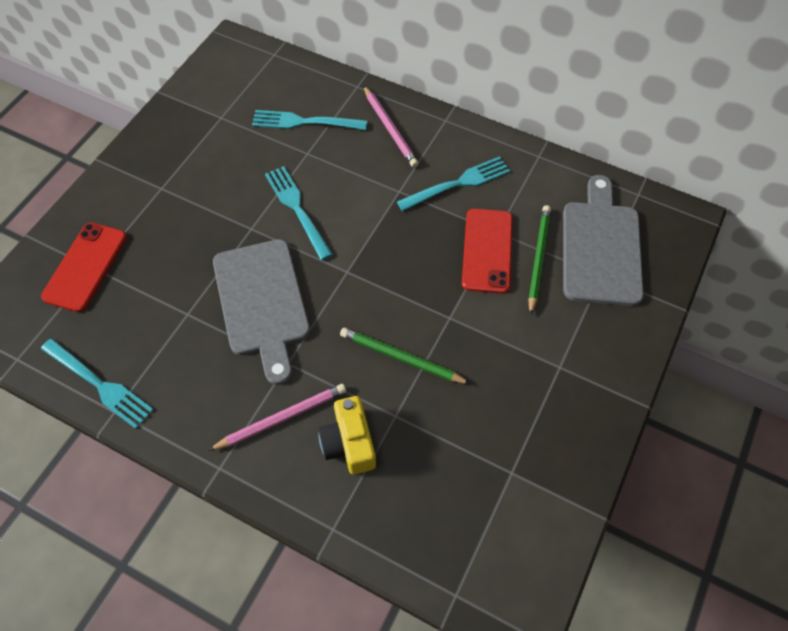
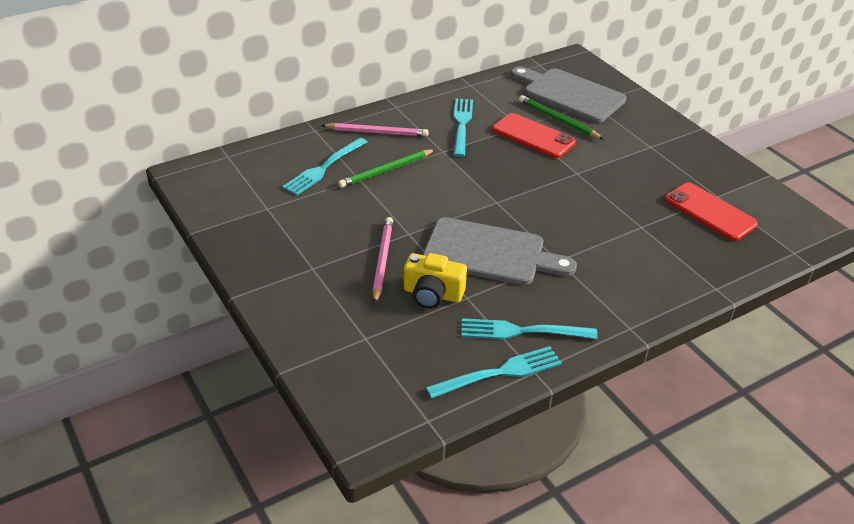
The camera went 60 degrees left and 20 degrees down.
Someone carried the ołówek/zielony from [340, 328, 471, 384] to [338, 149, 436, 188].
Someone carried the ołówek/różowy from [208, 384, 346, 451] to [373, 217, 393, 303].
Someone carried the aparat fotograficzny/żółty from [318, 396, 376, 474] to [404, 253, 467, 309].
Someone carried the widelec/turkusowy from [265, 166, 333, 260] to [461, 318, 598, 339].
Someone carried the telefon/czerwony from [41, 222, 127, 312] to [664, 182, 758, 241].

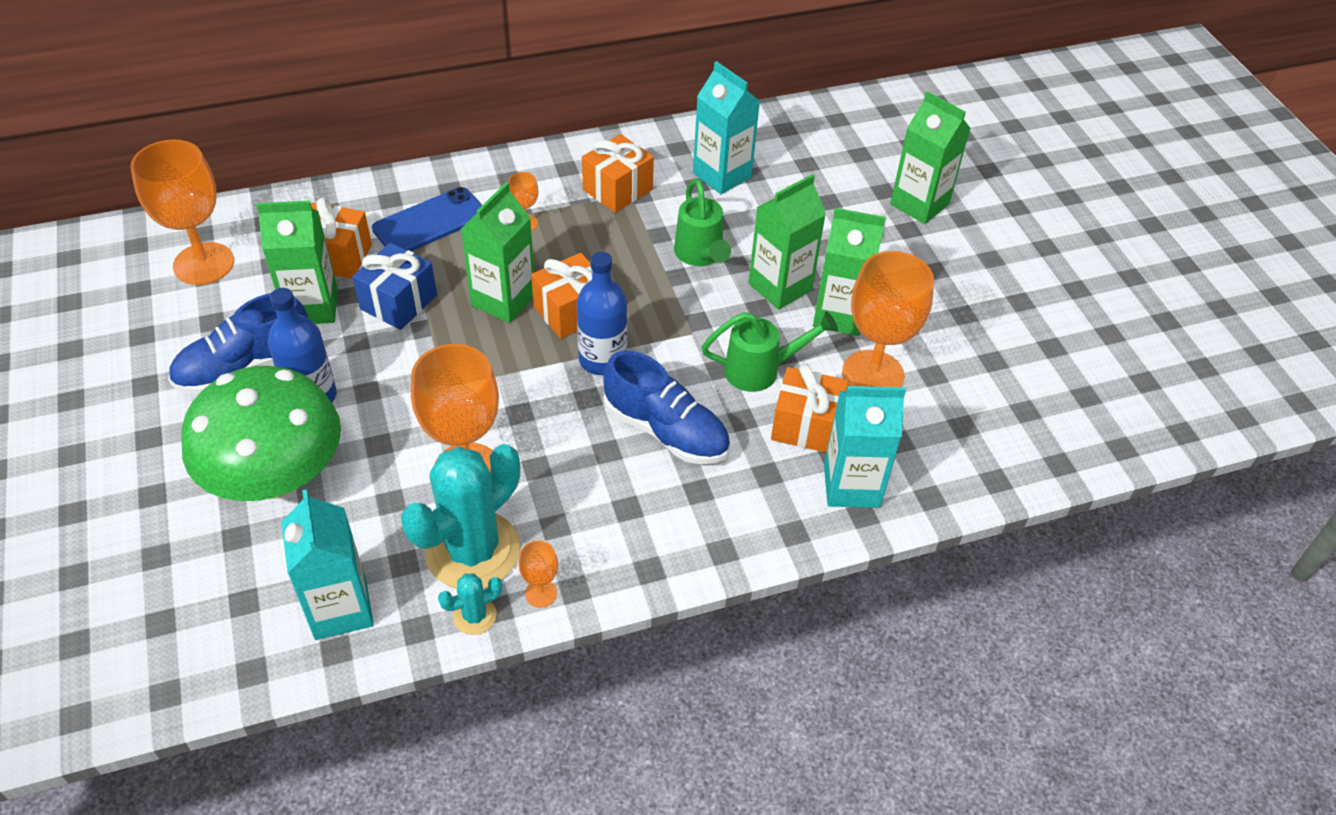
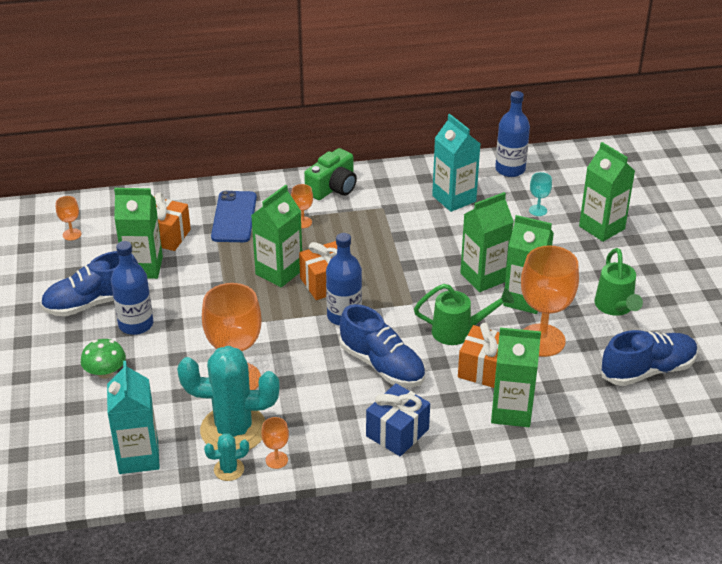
The camera went 10 degrees right and 10 degrees down.
Someone scaled the kielich/pomarańczowy at [130, 140, 234, 285] by 0.44.
Someone scaled the grzyb/zielony at [181, 366, 341, 501] by 0.43.
Someone rotated the kaktus/turkusowy at [401, 444, 520, 589] by 45 degrees clockwise.
Someone rotated the telefon/niebieski at [372, 187, 482, 251] by 60 degrees counterclockwise.
Someone put down the aparat fotograficzny/zielony at [304, 148, 357, 200].
Someone carried the prezent/niebieski from [352, 243, 437, 330] to [366, 383, 430, 457].
Someone repainted the karton mleka/turkusowy at [824, 386, 906, 508], which became the karton mleka/zielony at [491, 327, 541, 427].
Someone put down the butelka/niebieski at [495, 91, 530, 177].
Someone put down the kielich/turkusowy at [529, 172, 552, 216].
Someone carried the konewka/zielony from [674, 179, 731, 266] to [594, 248, 643, 316].
Someone put down the but/niebieski at [601, 330, 698, 386].
Someone took away the prezent/pomarańczowy at [582, 134, 654, 213].

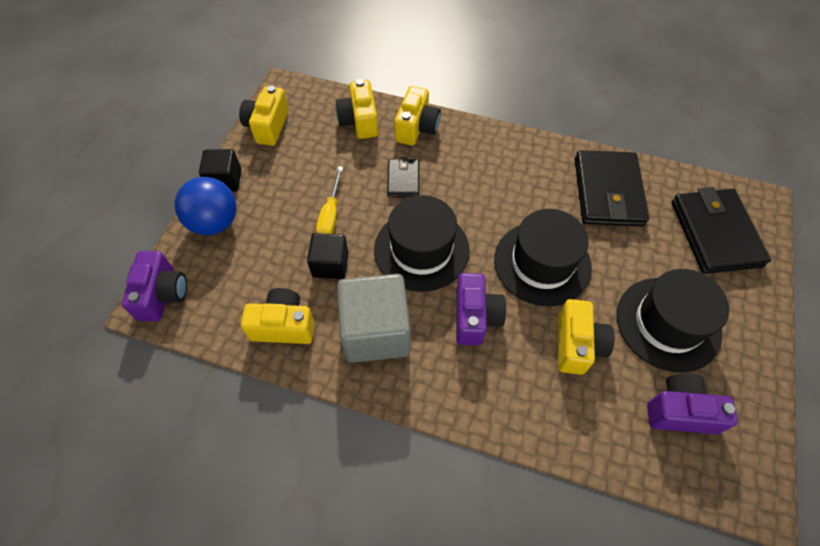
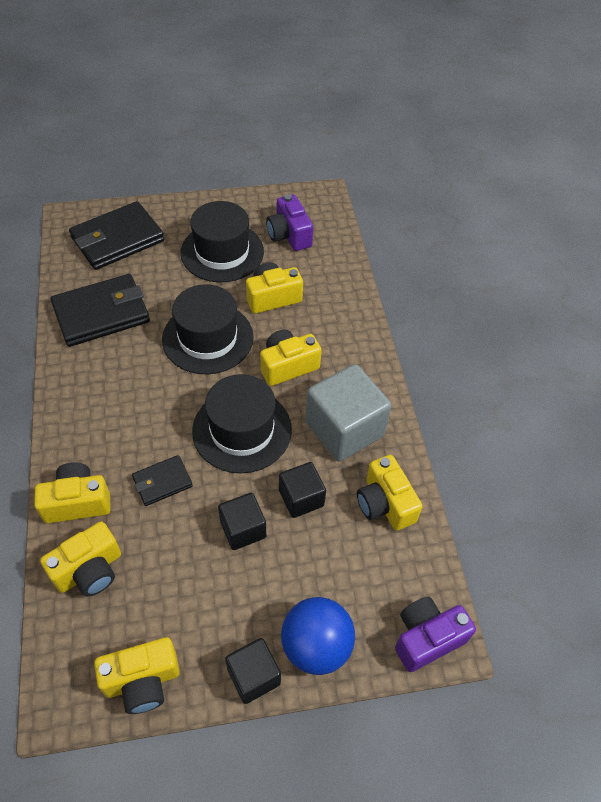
The camera went 120 degrees left and 5 degrees down.
Someone swapped the śrubokręt/żółty at [316, 166, 343, 234] for the sześcian/czarny at [218, 493, 266, 550].
Someone repainted the aparat fotograficzny/fioletowy at [456, 273, 506, 345], which became the aparat fotograficzny/żółty at [260, 330, 322, 386].

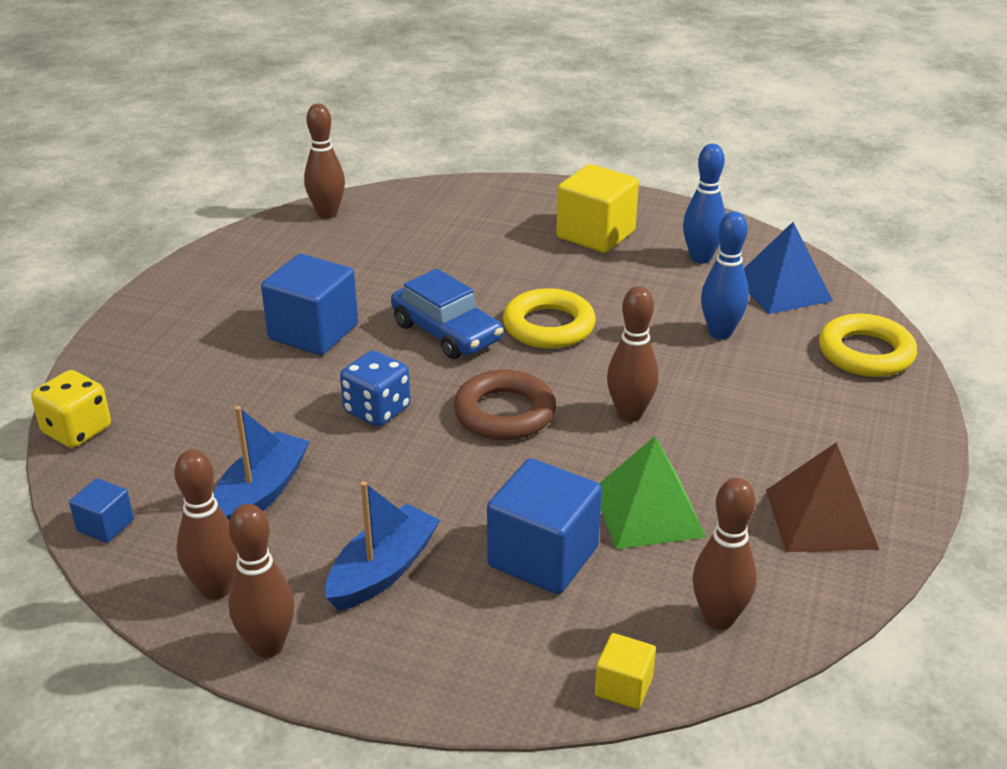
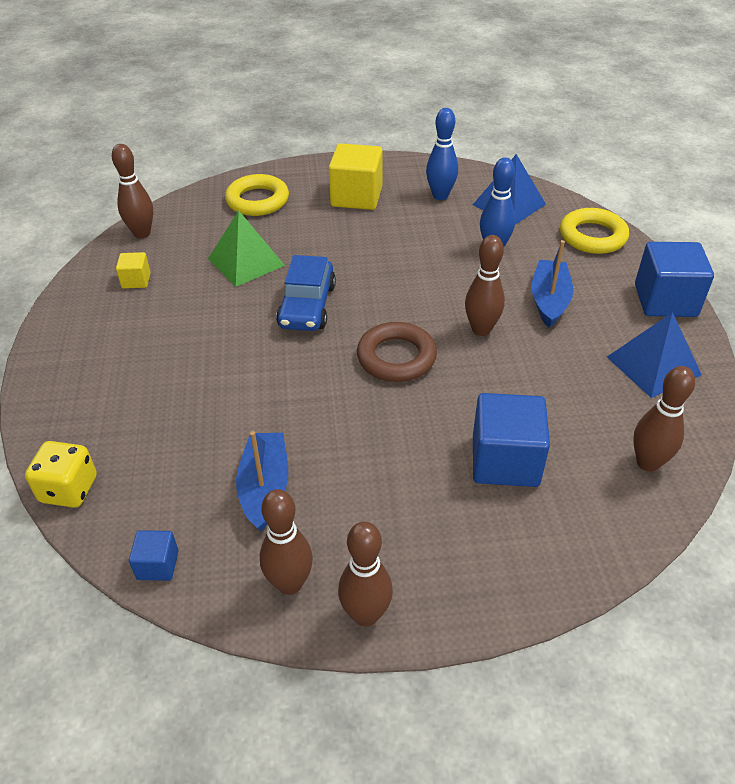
The camera went 25 degrees left and 10 degrees up.
Someone carried the sześcian/żółty from [595, 633, 656, 709] to [116, 252, 151, 289].
Someone carried the piramida/zielony from [599, 436, 706, 549] to [208, 210, 285, 287].
Someone carried the pierścień/żółty from [503, 288, 596, 349] to [225, 174, 289, 216].
Someone rotated the samochód/niebieski at [391, 269, 503, 359] by 75 degrees clockwise.
Someone carried the łódka/niebieski from [325, 481, 440, 611] to [531, 240, 573, 328].
Someone repainted the piramida/brązowy at [766, 442, 879, 552], which became the piramida/niebieski at [607, 312, 702, 398].
Someone carried the sześcian/niebieski from [261, 254, 358, 355] to [635, 242, 714, 317].
Someone took away the kostka do gry/niebieski at [340, 350, 411, 426].

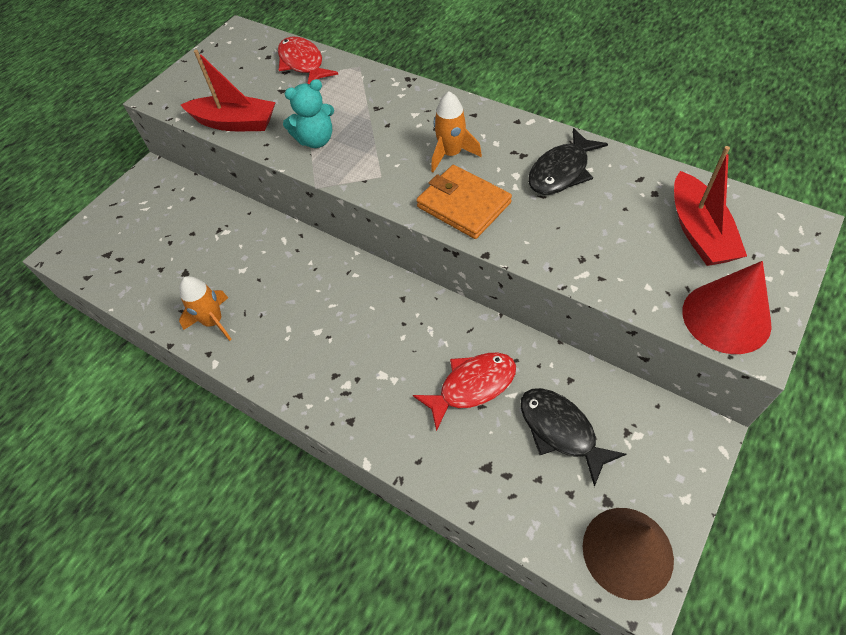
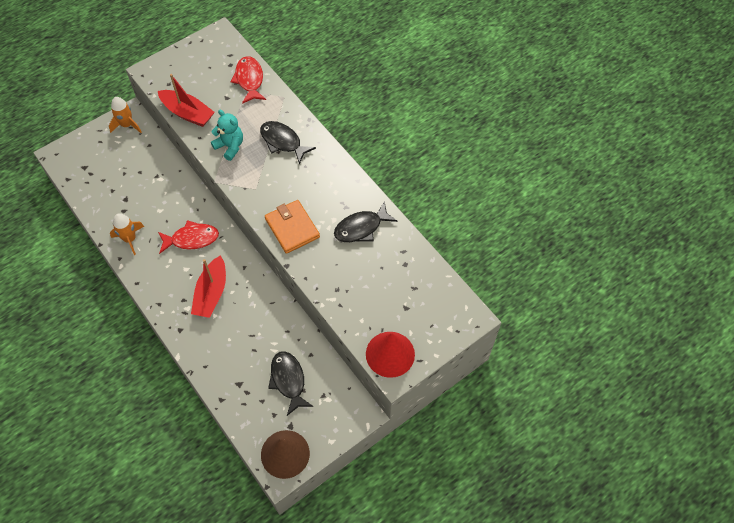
The camera went 15 degrees right and 5 degrees up.
Someone carried the rakieta/pomarańczowy from [431, 91, 482, 172] to [109, 97, 142, 133].
Someone carried the ryba/czerwony from [413, 353, 516, 431] to [158, 220, 219, 254].
Someone carried the łódka/czerwony from [674, 146, 747, 266] to [191, 255, 226, 318].
Someone rotated the miś/turkusowy at [283, 79, 334, 148] by 135 degrees counterclockwise.
Someone put down the ryba/czarny at [260, 121, 316, 164].

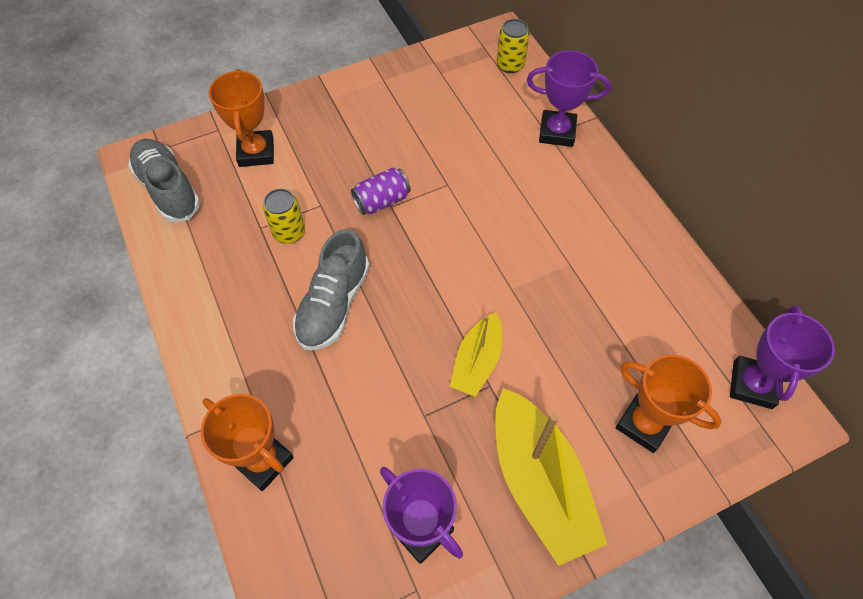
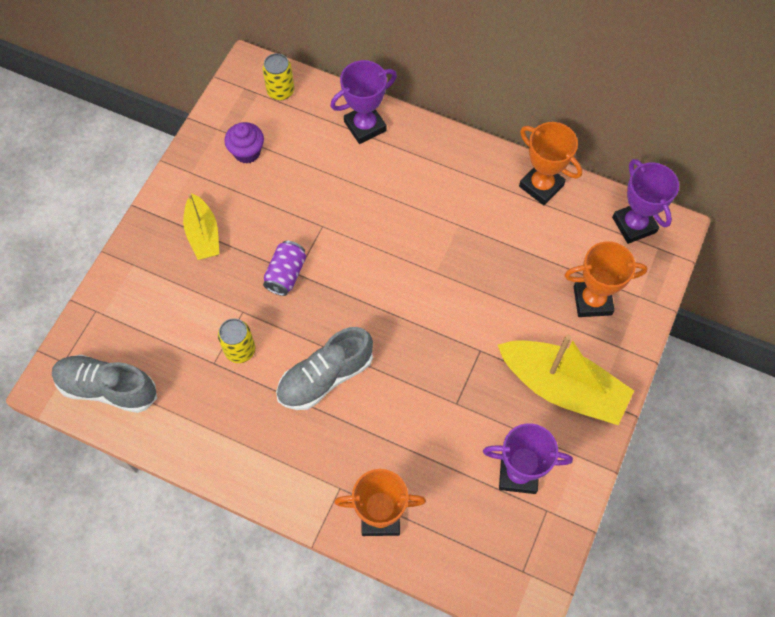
The camera went 40 degrees left and 5 degrees up.
Someone carried the łódka/żółty from [450, 312, 502, 397] to [183, 193, 219, 260].
Someone put down the muffinka/fioletowy at [224, 122, 264, 163].
Someone rotated the but/szary at [293, 229, 370, 350] by 75 degrees clockwise.
Someone carried the puchar/pomarańczowy from [209, 69, 274, 167] to [519, 122, 582, 205].

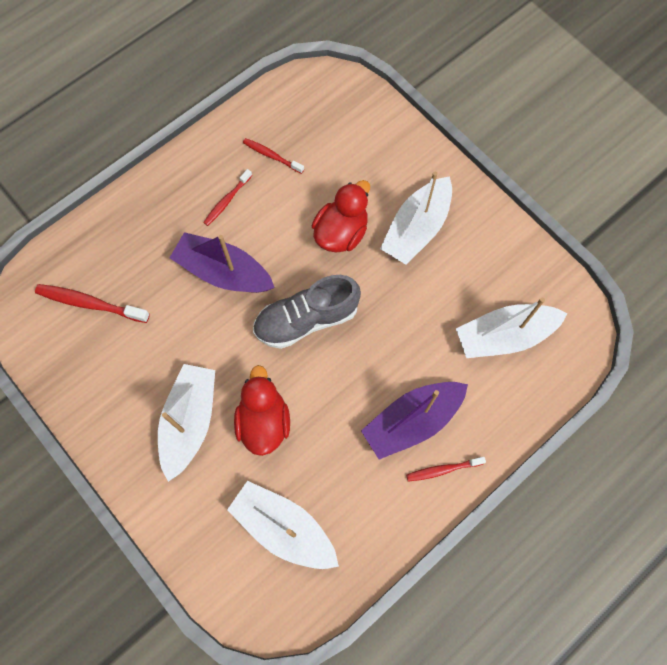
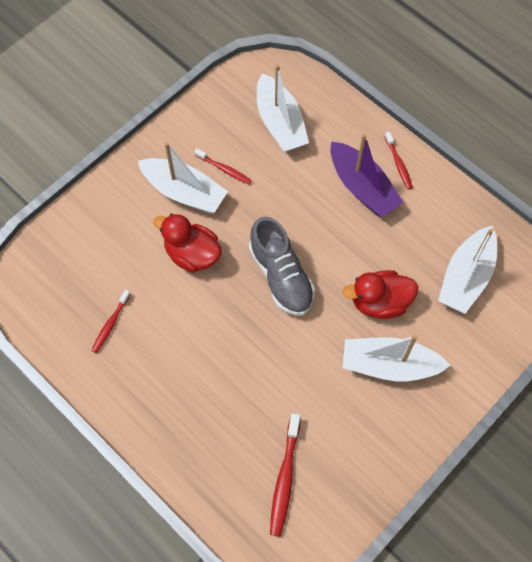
The camera went 95 degrees left and 5 degrees down.
Someone carried the szczoteczka do zębów/czerwony from [203, 169, 252, 226] to [194, 148, 252, 184].
Someone took away the łódka/fioletowy at [170, 232, 275, 293].

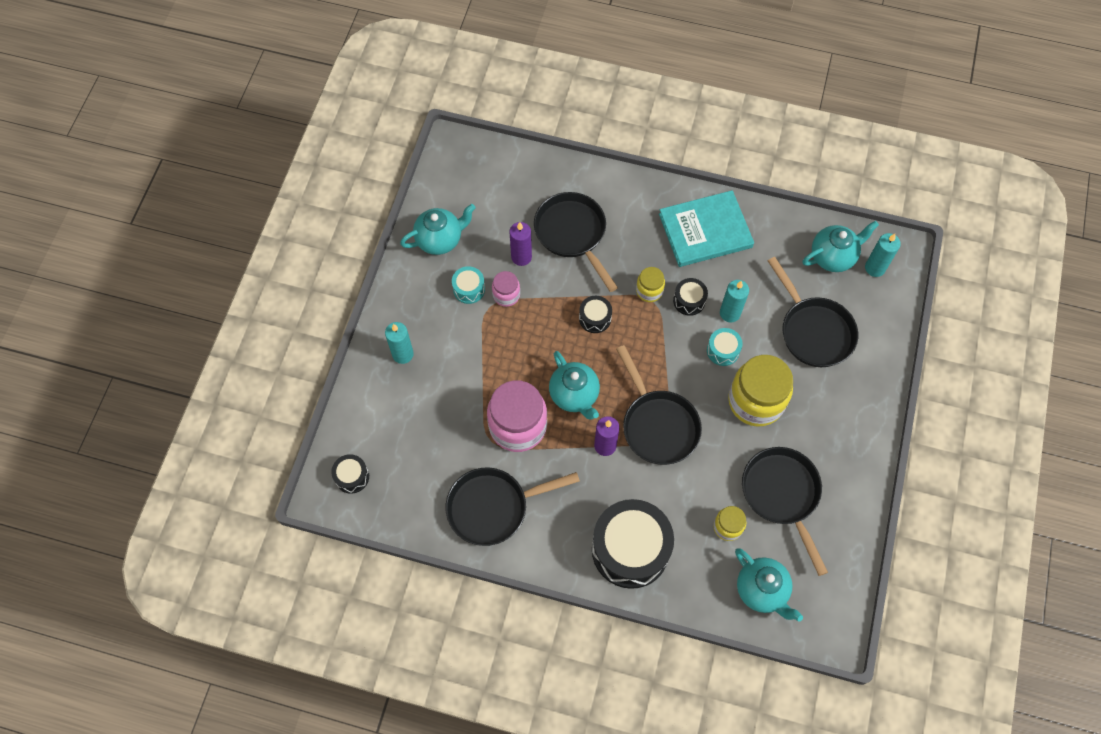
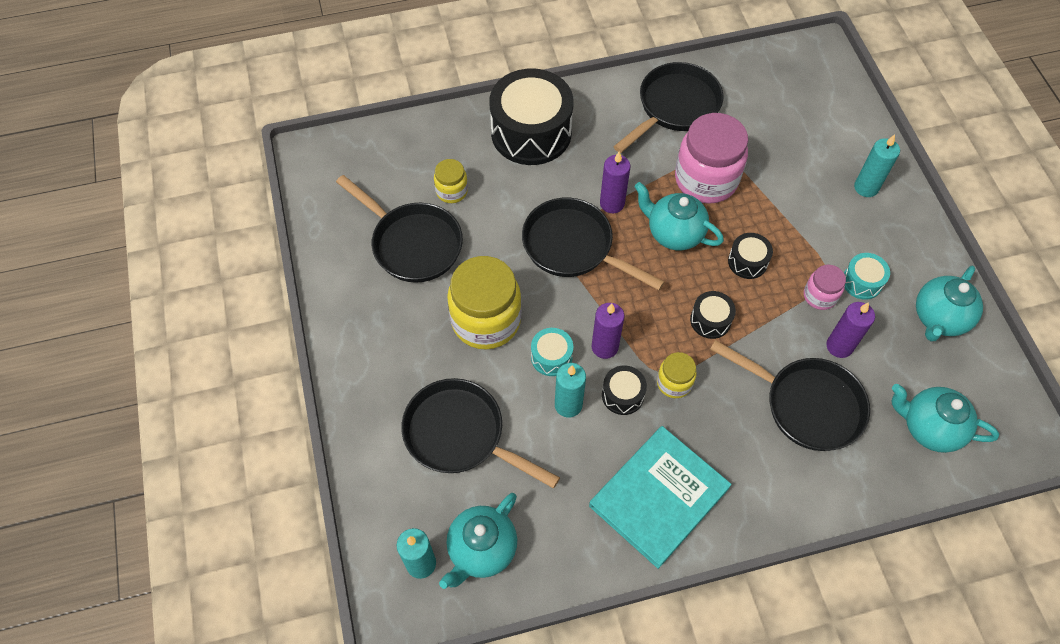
The camera went 150 degrees right and 5 degrees down.
Someone put down the świeca/fioletowy at [592, 303, 624, 359].
Someone carried the bęben/czarny from [331, 454, 369, 494] to [728, 233, 773, 279].
Someone carried the imbryk/turkusowy from [735, 548, 803, 621] to [892, 384, 999, 453].

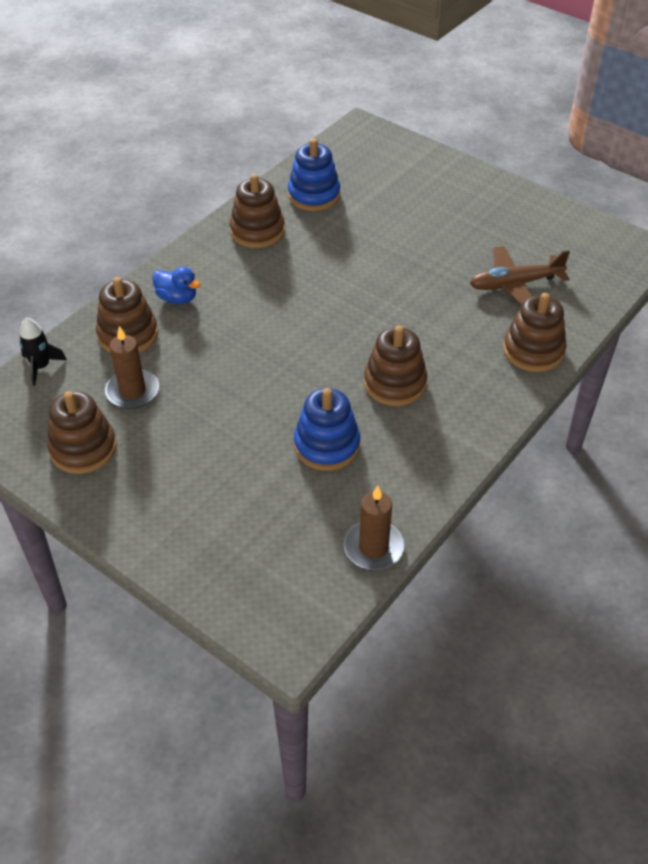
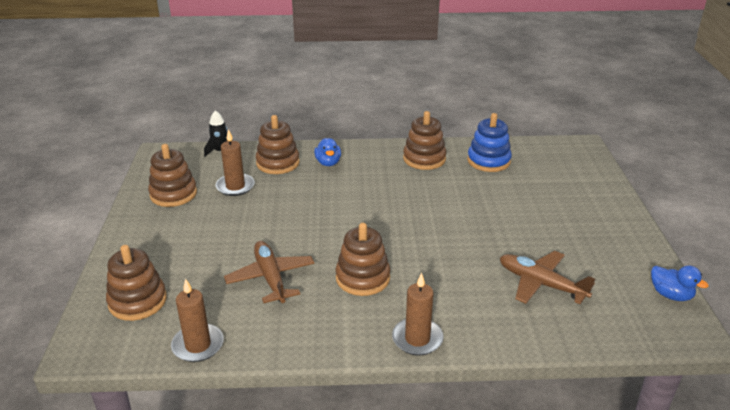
The camera went 50 degrees right and 15 degrees down.
Someone carried the zabawka nakładanka/brązowy from [503, 293, 566, 372] to [106, 245, 167, 321].
Someone swapped the zabawka nakładanka/niebieski at [294, 388, 360, 471] for the samolot/brązowy at [224, 241, 315, 303].
Someone put down the świeca/brązowy at [392, 272, 444, 355].
Someone put down the kaczka/niebieski at [651, 265, 709, 301].

